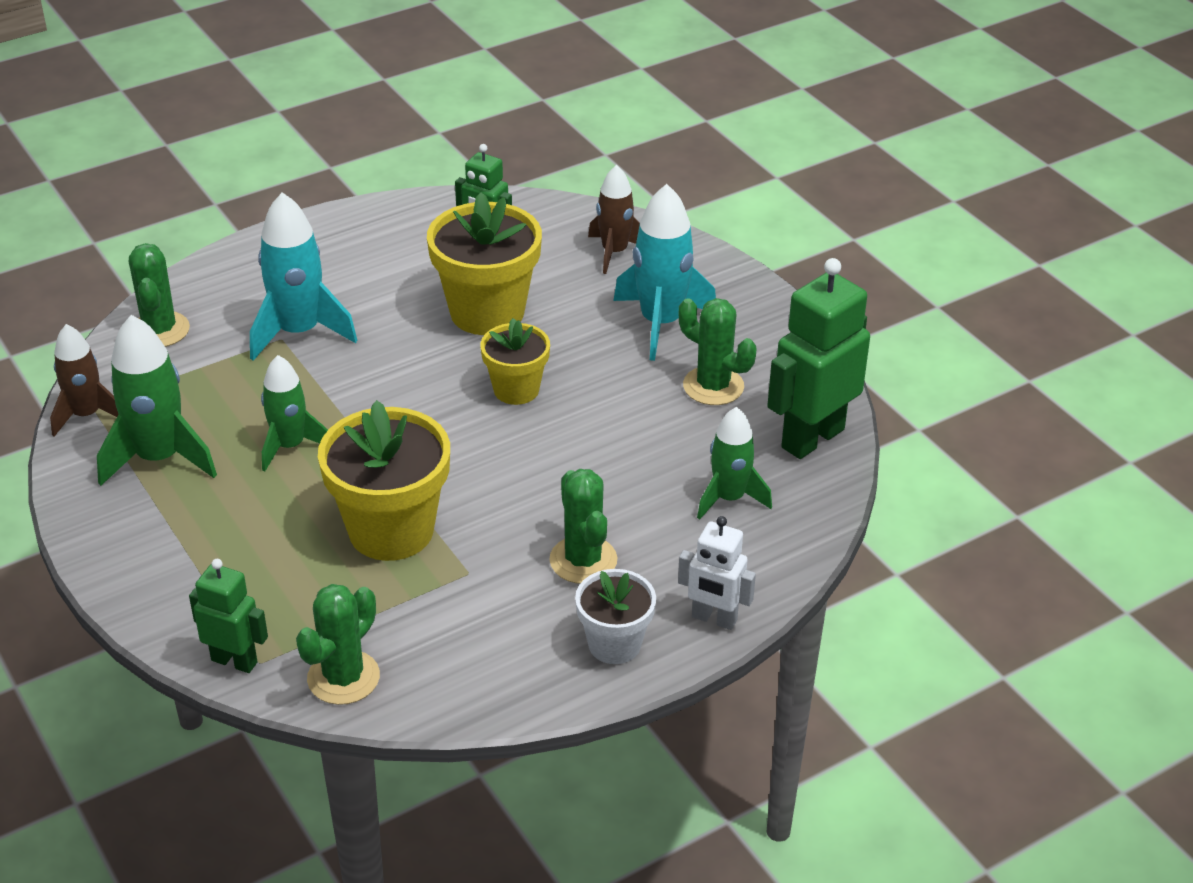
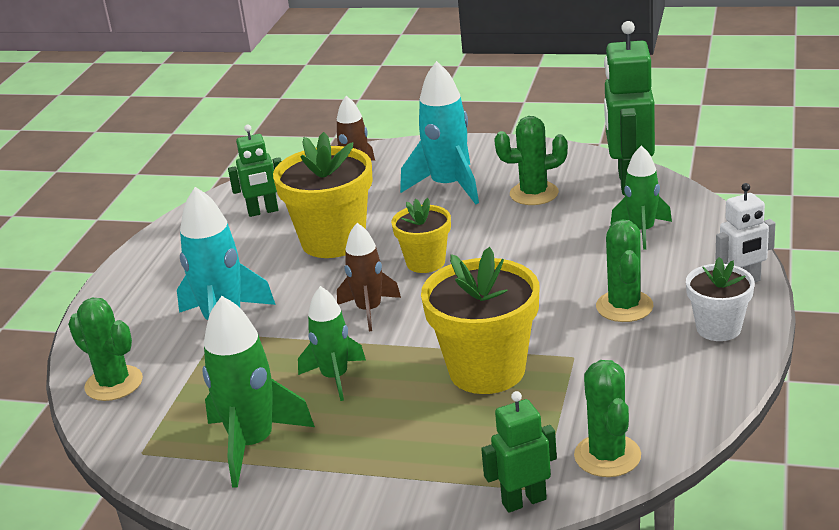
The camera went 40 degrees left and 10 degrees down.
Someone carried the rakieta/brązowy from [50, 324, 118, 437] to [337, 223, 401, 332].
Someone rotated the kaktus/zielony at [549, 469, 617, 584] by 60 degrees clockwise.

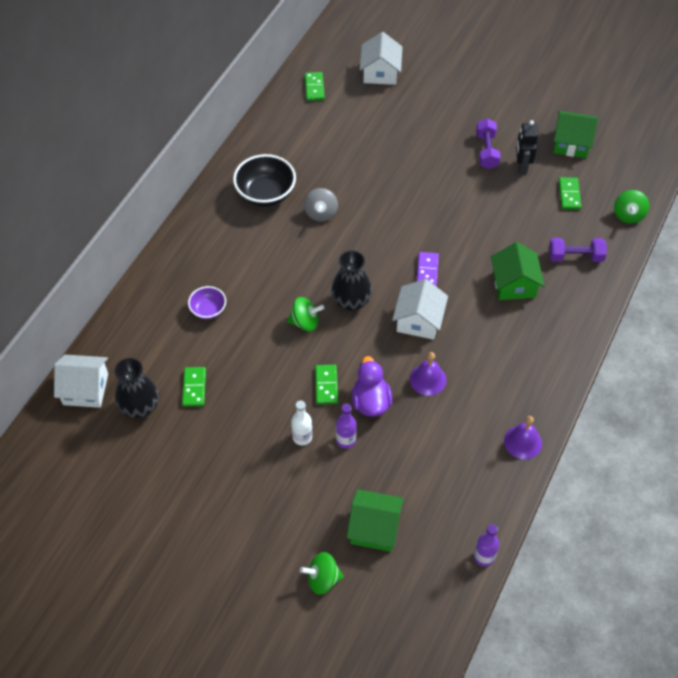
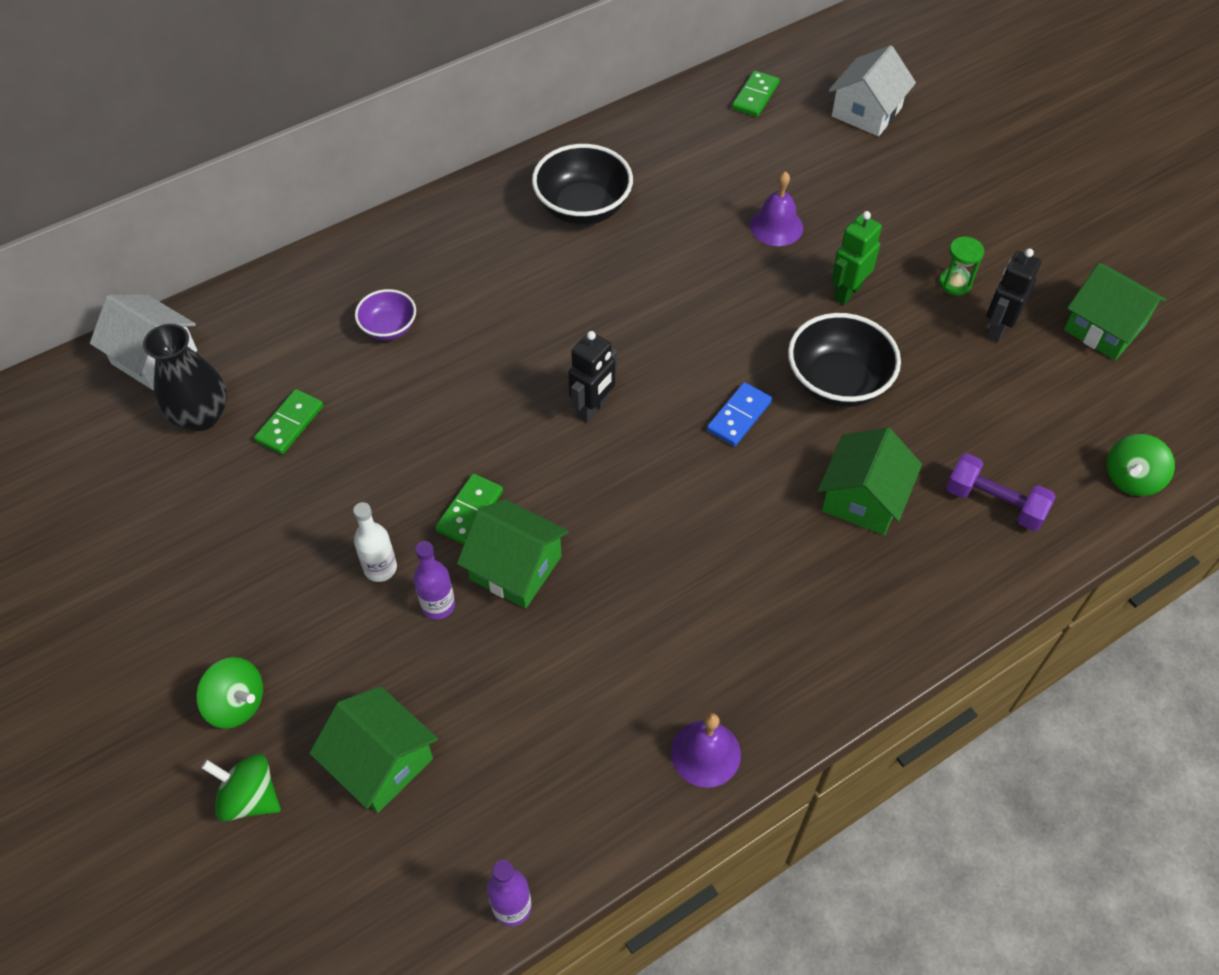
The camera went 30 degrees right and 0 degrees up.
Someone carried the bączek/zielony from [287, 297, 324, 332] to [196, 657, 263, 729].
Someone swapped the kaczka/fioletowy at [352, 356, 392, 416] for the domek/zielony at [457, 499, 569, 608].
Someone swapped the wazon/czarny at [331, 250, 372, 312] for the robot/czarny at [568, 331, 617, 423].
Someone repainted the kostka domina/fioletowy at [416, 252, 439, 287], which became the kostka domina/niebieski at [707, 382, 772, 446].
Someone carried the dzwonek/fioletowy from [410, 352, 447, 396] to [750, 171, 803, 246].
Someone put down the miska/czarny at [788, 313, 901, 407].
Someone put down the robot/zielony at [831, 211, 882, 305].
Someone swapped the hantel/fioletowy at [476, 119, 500, 169] for the klepsydra/zielony at [939, 236, 984, 295].
Someone took away the bączek/szary at [304, 188, 338, 222].
Someone took away the domek/biały at [392, 279, 448, 340].
Someone took away the kostka domina/zielony at [559, 177, 581, 210].

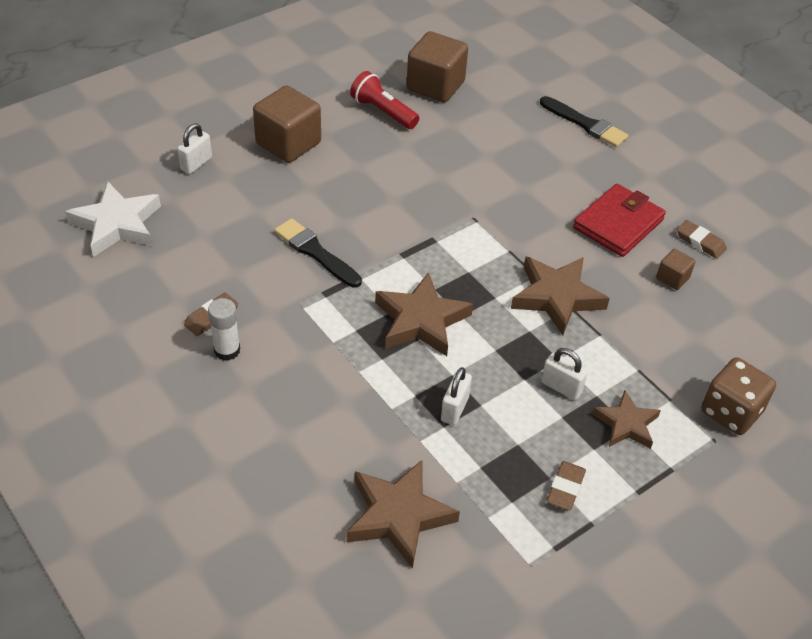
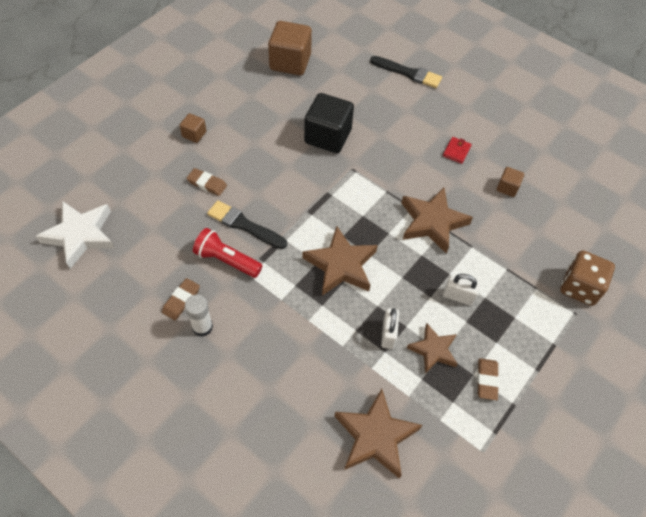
The camera went 15 degrees left and 10 degrees up.
Someone scaled the sześcian/brązowy at [253, 86, 321, 163] by 0.49.
Someone carried the gumka do mazania/brązowy from [677, 220, 727, 258] to [186, 168, 227, 196].
Someone carried the latarka/czerwony from [350, 71, 419, 129] to [193, 228, 262, 278].
Someone put down the sześcian/czarny at [304, 93, 354, 153].
Someone carried the gwiazda/brązowy from [592, 390, 661, 449] to [407, 323, 458, 374].
Someone scaled the portfel/czerwony at [573, 184, 666, 257] by 0.46.
Someone took away the kłódka/biały at [177, 123, 212, 174].

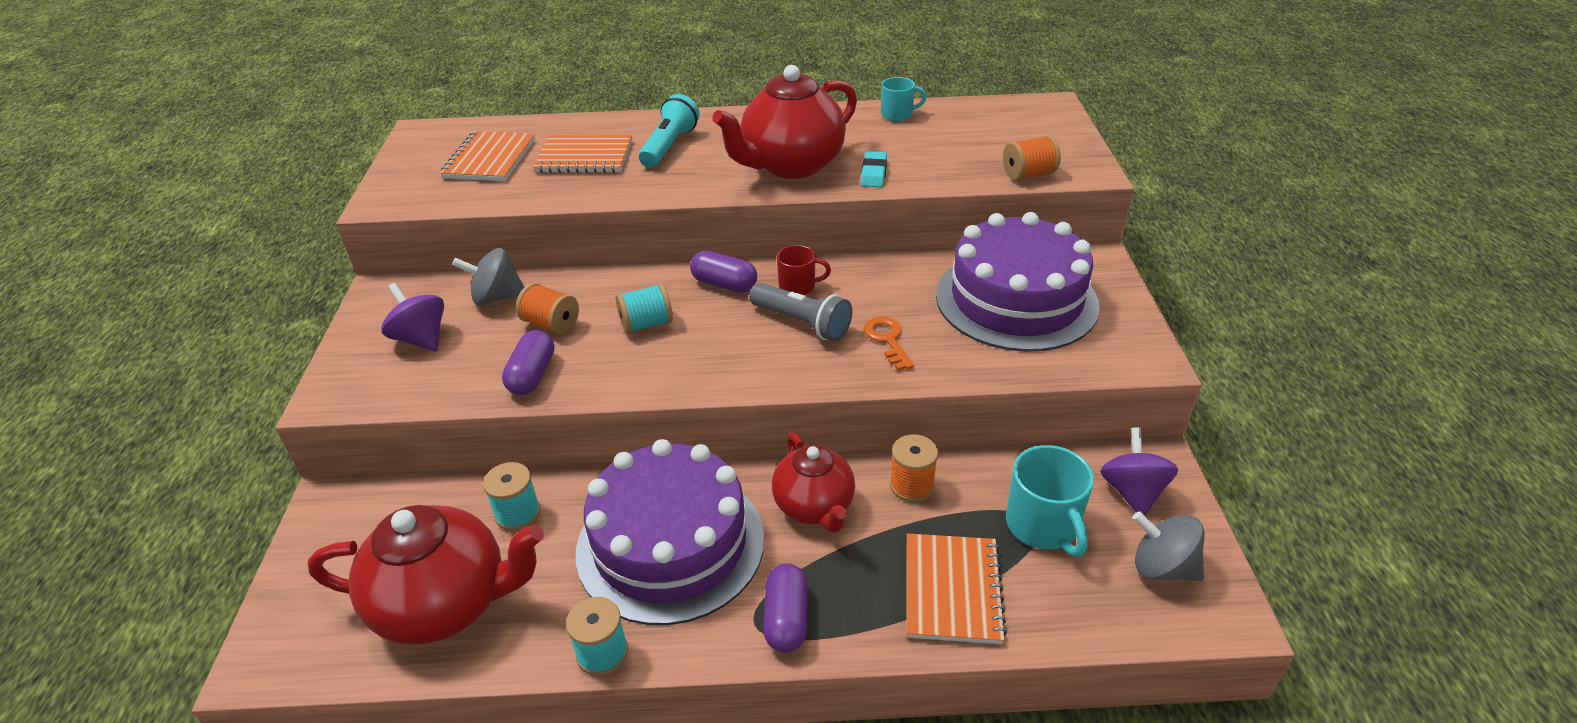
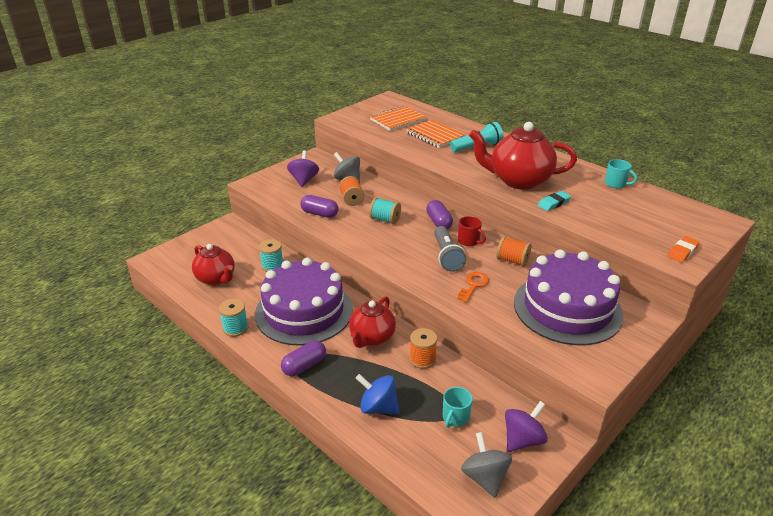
The camera went 45 degrees right and 5 degrees down.
Someone scaled the imbryk/czerwony at [308, 505, 544, 645] by 0.64.
Someone rotated the kapsułka/fioletowy at [502, 330, 554, 395] by 60 degrees clockwise.
Someone swapped the zeszyt/pomarańczowy at [906, 534, 1007, 644] for the bączek/niebieski at [356, 374, 399, 414].
Someone scaled the kubek/turkusowy at [1006, 445, 1094, 557] by 0.60.
Someone carried the szpulka/pomarańczowy from [1003, 135, 1061, 180] to [497, 236, 531, 266].
Someone put down the gumka do mazania/pomarańczowy at [668, 236, 700, 263].

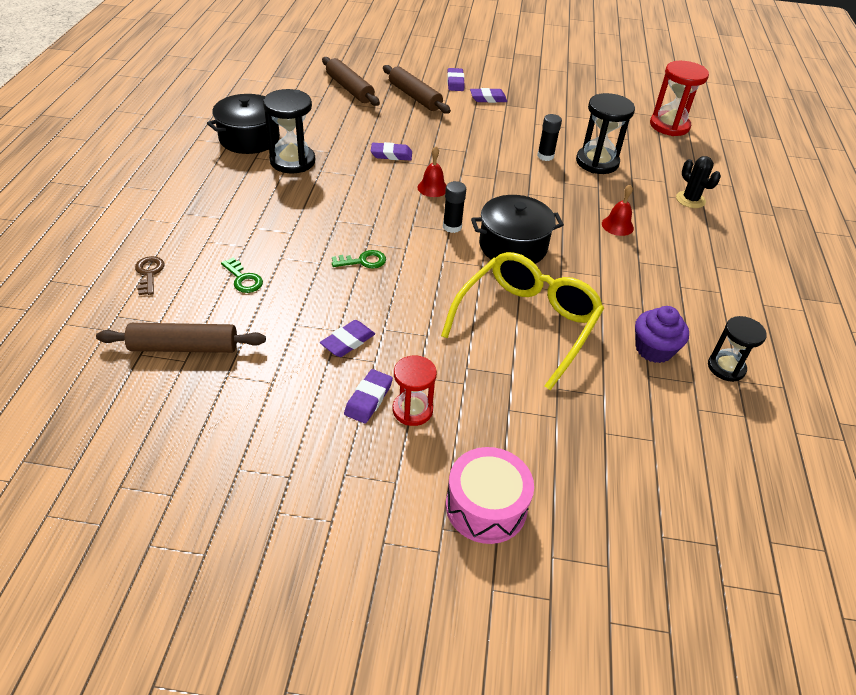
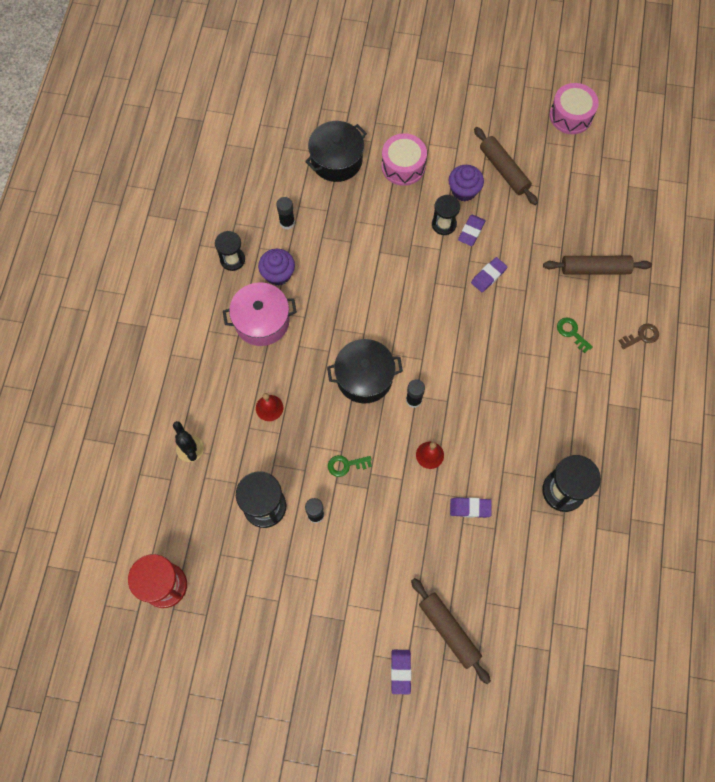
The camera went 175 degrees left and 25 degrees up.
Someone put down the garnek/różowy at [223, 282, 297, 346].
Someone put down the klej w sztyfcie/czarny at [276, 197, 295, 229].
Someone carried the garnek/czarny from [207, 94, 280, 154] to [305, 121, 367, 182].
Someone carried the klucz/zielony from [332, 250, 386, 269] to [328, 455, 372, 477].
Someone repainted the klepsydra/czerwony at [393, 355, 437, 426], which became the klepsydra/czarny at [432, 195, 460, 235].
Someone put down the muffinka/fioletowy at [449, 165, 484, 201].
Someone carried the wałek do ciasta/brązowy from [322, 57, 380, 106] to [474, 127, 538, 205].
Someone put down the bęben/różowy at [550, 83, 599, 134].
Someone rotated the klucz/brązowy at [135, 256, 165, 295] by 105 degrees counterclockwise.
Someone took away the okulary/żółty at [441, 252, 604, 390].
Someone took away the gumka do mazania/fioletowy at [470, 88, 507, 103].

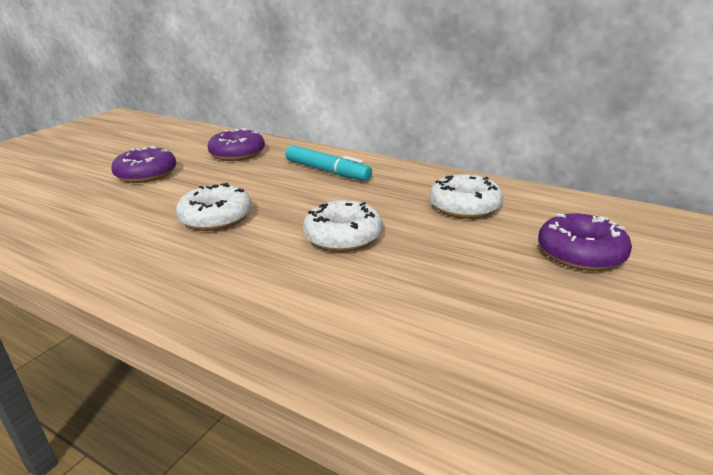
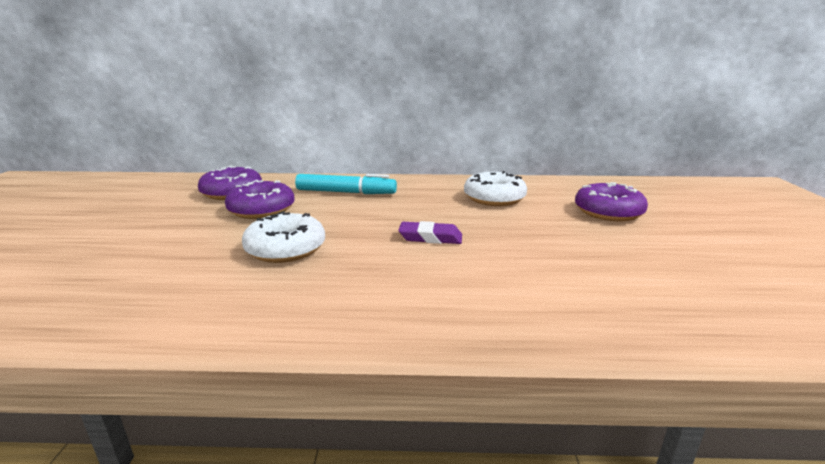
The camera went 30 degrees left and 5 degrees down.
Someone carried the donut/fioletowy from [111, 146, 177, 183] to [225, 180, 295, 219].
Someone swapped the donut/biały at [303, 200, 383, 252] for the gumka do mazania/fioletowy at [398, 221, 462, 244].

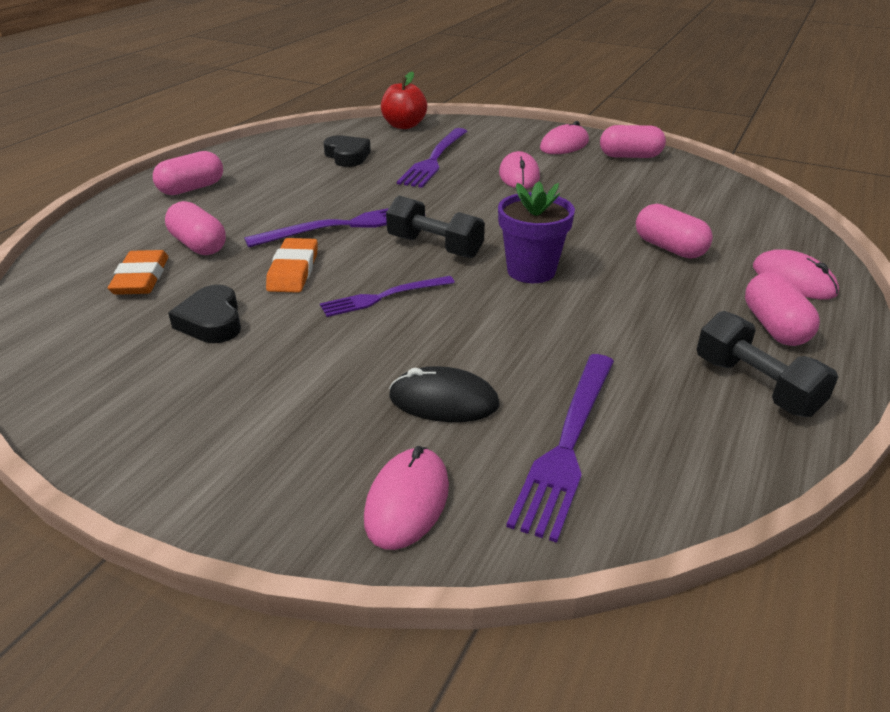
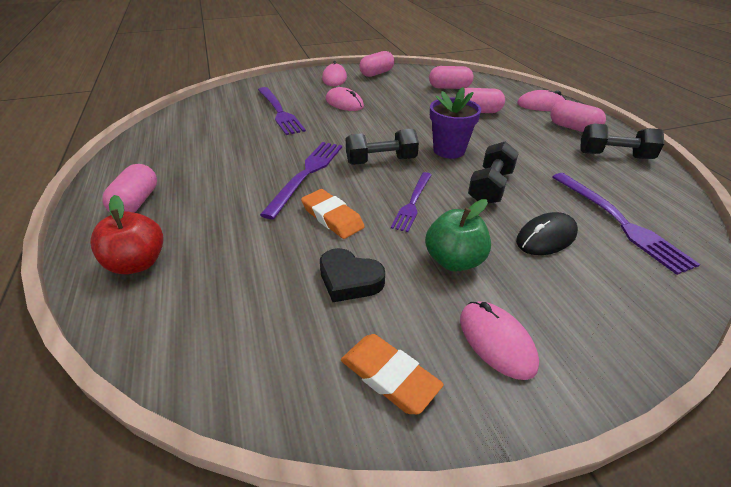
The camera went 45 degrees left and 5 degrees up.
Someone carried the jabłko/czerwony from [381, 72, 427, 129] to [90, 195, 164, 274].
Someone carried the gumka do mazania/pomarańczowy from [108, 250, 168, 295] to [341, 334, 444, 414].
Someone put down the jabłko/zielony at [425, 199, 491, 272].
Someone carried the kapsułka/różowy from [165, 201, 226, 255] to [429, 66, 473, 89].
Someone carried the myszka/różowy from [364, 446, 449, 550] to [460, 301, 539, 380].
Someone put down the hantel/czarny at [468, 141, 519, 204].
Someone took away the serce/czarny at [323, 135, 371, 167].

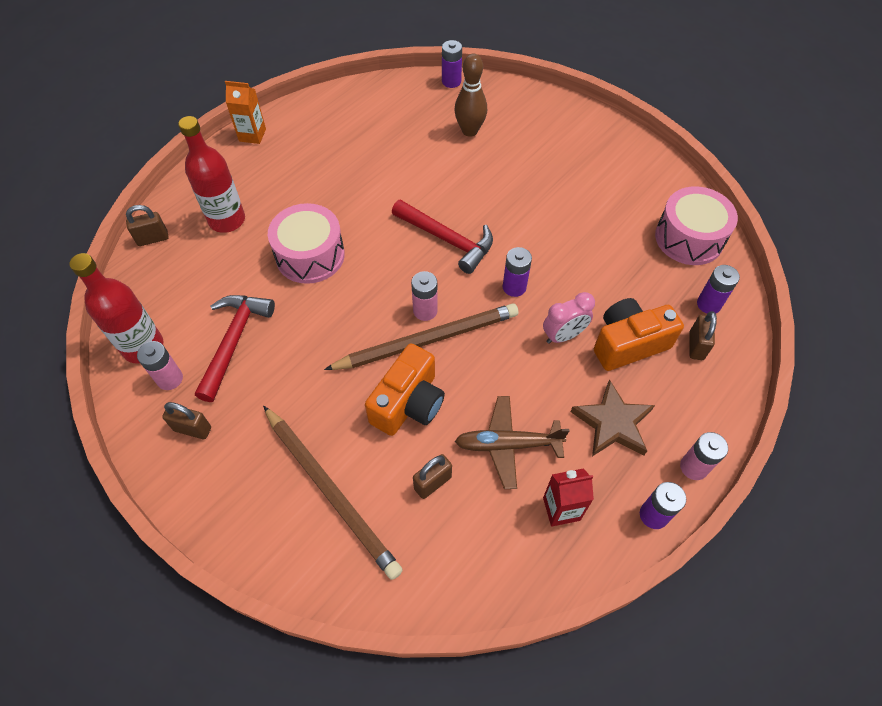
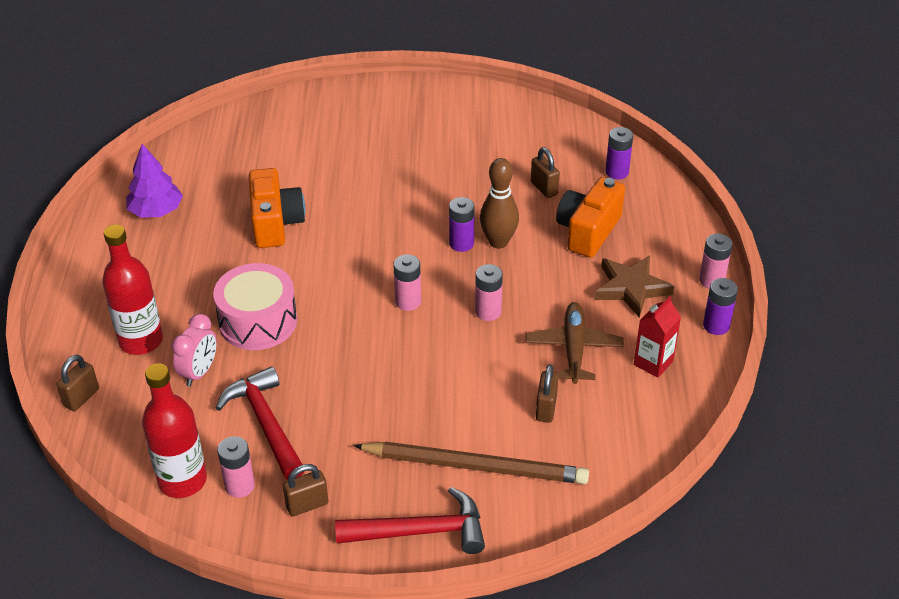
The camera went 40 degrees left and 15 degrees down.
Someone put down the drzewko/fioletowy at [126, 144, 183, 218].
Someone carried the budzik/różowy from [543, 292, 595, 344] to [172, 314, 217, 386].
Someone carried the aparat fotograficzny/pomarańczowy from [365, 343, 445, 436] to [249, 168, 305, 248].
Someone carried the młotek/czerwony from [392, 199, 493, 274] to [335, 487, 485, 554].
Someone put down the bateria/różowy at [475, 264, 503, 321].
Someone carried the kręgiel/brązowy from [454, 53, 487, 137] to [480, 158, 519, 248].
Someone rotated the samolot/brązowy at [455, 396, 570, 489] by 135 degrees clockwise.
Someone carried the kłódka/brązowy from [690, 311, 717, 360] to [531, 147, 560, 198].
Someone took away the karton mleka/pomarańczowy at [225, 81, 266, 144].
Someone took away the ołówek/brązowy at [324, 303, 518, 370].
Someone took away the bateria/fioletowy at [442, 40, 462, 88].
Someone took away the bęben/różowy at [655, 187, 738, 265].

